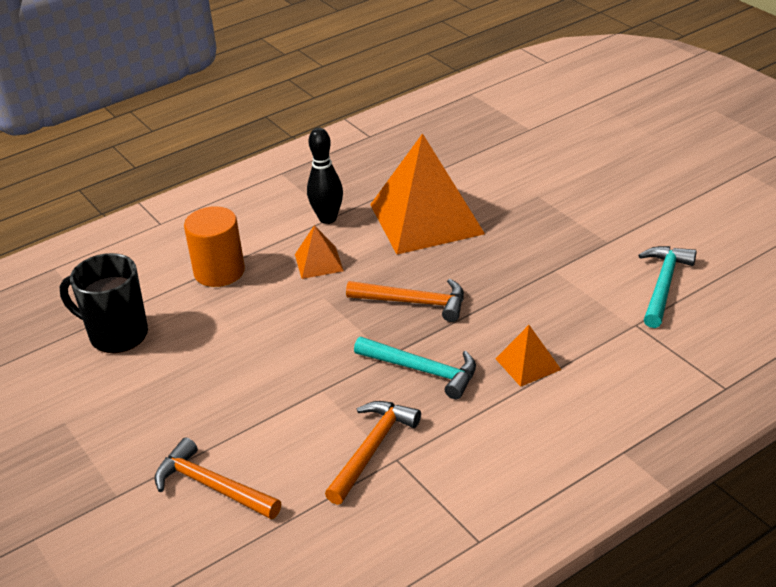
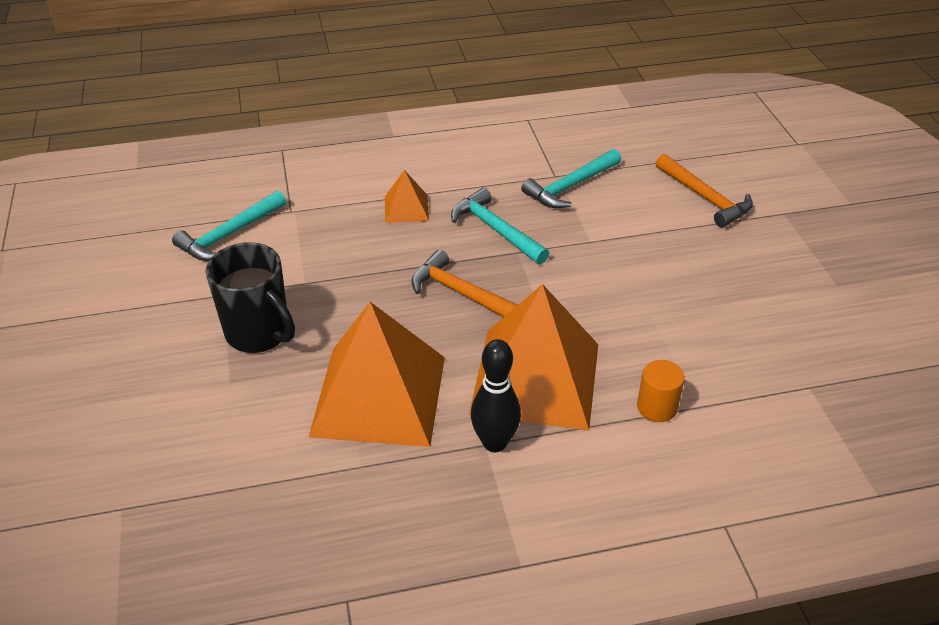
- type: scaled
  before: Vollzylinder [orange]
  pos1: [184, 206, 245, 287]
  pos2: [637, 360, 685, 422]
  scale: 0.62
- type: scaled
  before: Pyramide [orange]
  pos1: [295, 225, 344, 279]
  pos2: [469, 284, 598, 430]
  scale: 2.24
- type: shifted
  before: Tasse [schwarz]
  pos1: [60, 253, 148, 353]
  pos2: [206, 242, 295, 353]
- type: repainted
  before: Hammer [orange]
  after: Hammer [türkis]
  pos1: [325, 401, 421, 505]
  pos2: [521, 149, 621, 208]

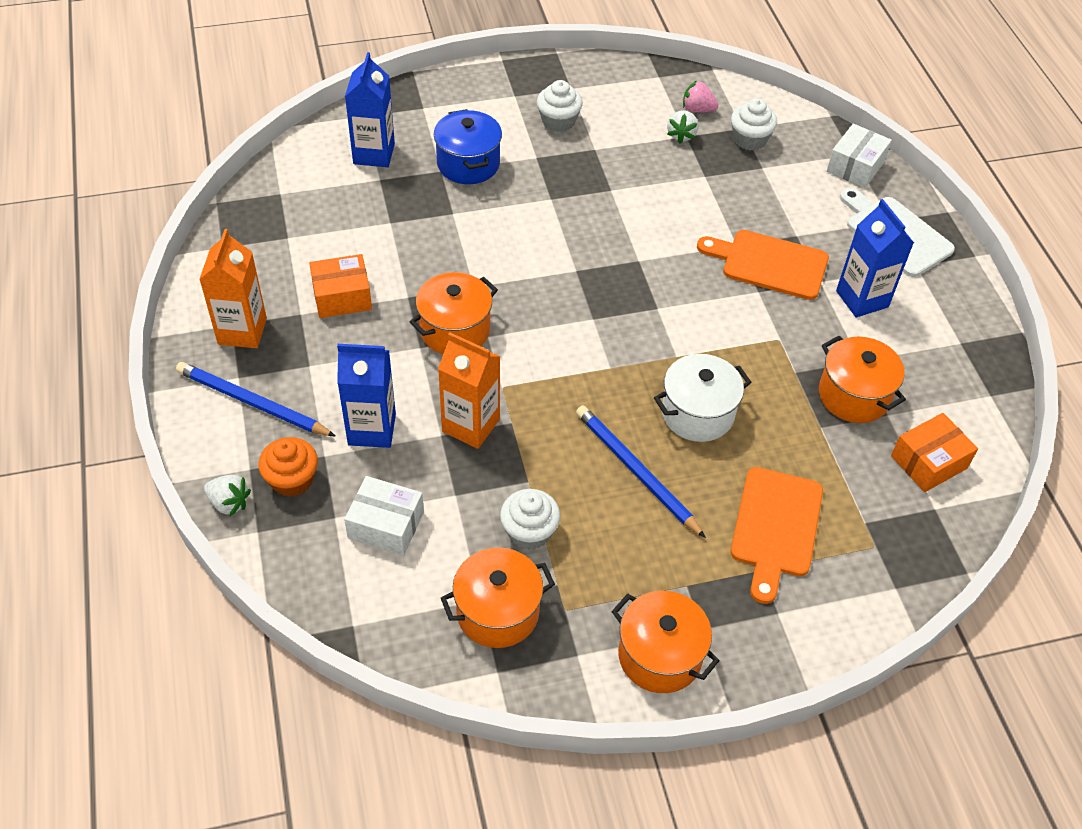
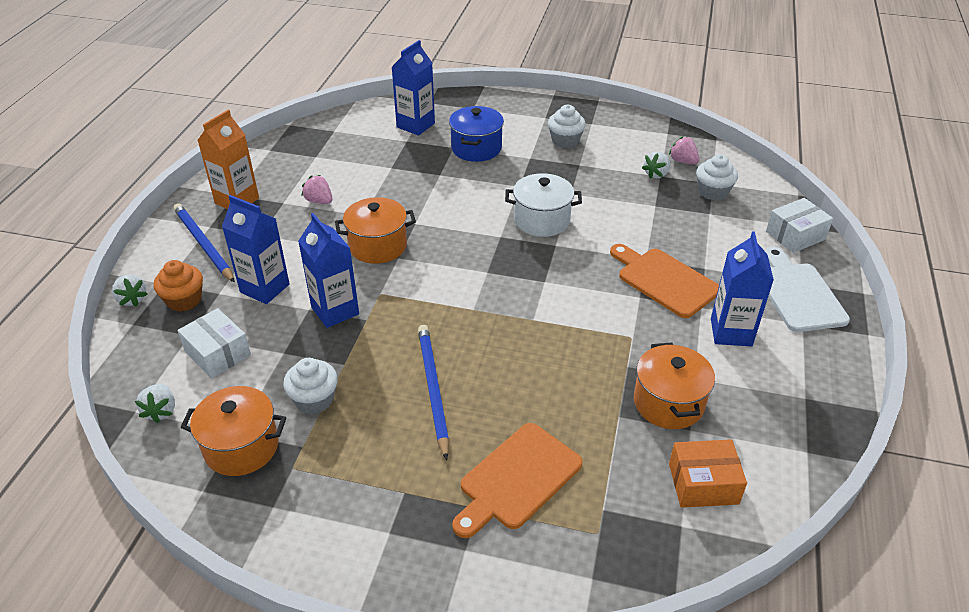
- type: swapped
  before: Schachtel [orange]
  after: Erdbeere [rosa]
  pos1: [309, 254, 372, 318]
  pos2: [302, 175, 332, 204]
- type: repainted
  before: Getränkekarton [orange]
  after: Getränkekarton [blau]
  pos1: [438, 333, 501, 449]
  pos2: [298, 213, 359, 328]
- type: shifted
  before: Kochtopf [weiß]
  pos1: [654, 354, 751, 442]
  pos2: [505, 173, 582, 237]
- type: gone
  before: Kochtopf [orange]
  pos1: [611, 591, 720, 693]
- type: new
  after: Erdbeere [weiß]
  pos2: [135, 384, 175, 423]

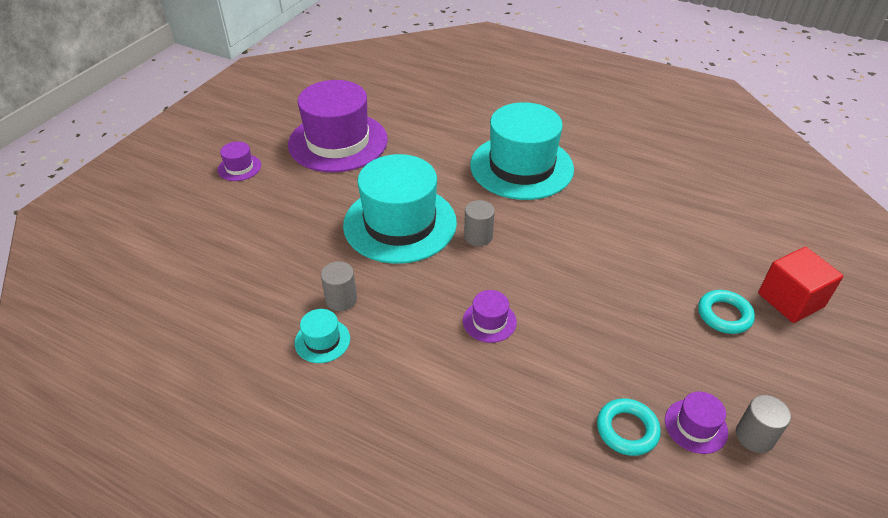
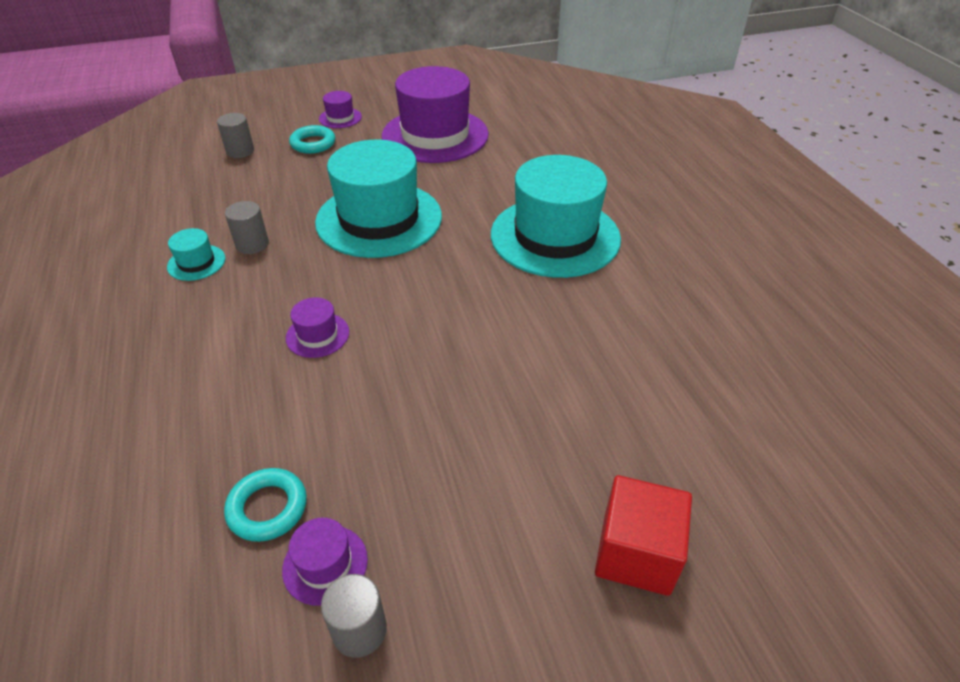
- type: shifted
  before: Vollzylinder [grau]
  pos1: [464, 200, 495, 246]
  pos2: [217, 113, 254, 158]
- type: shifted
  before: Ring [türkis]
  pos1: [698, 290, 755, 334]
  pos2: [289, 125, 335, 154]

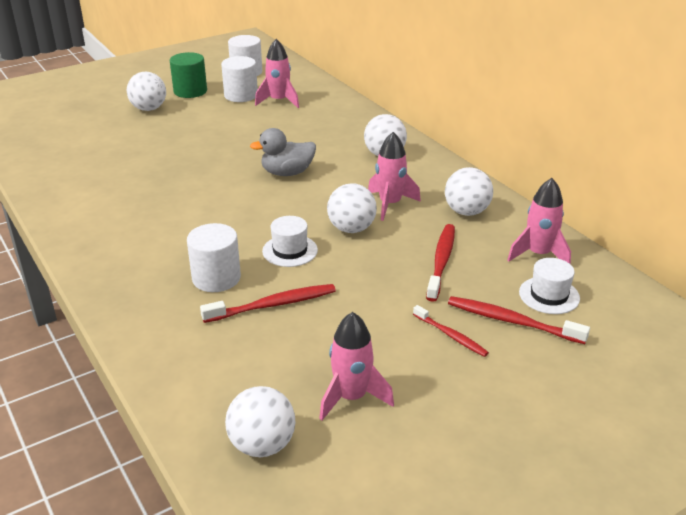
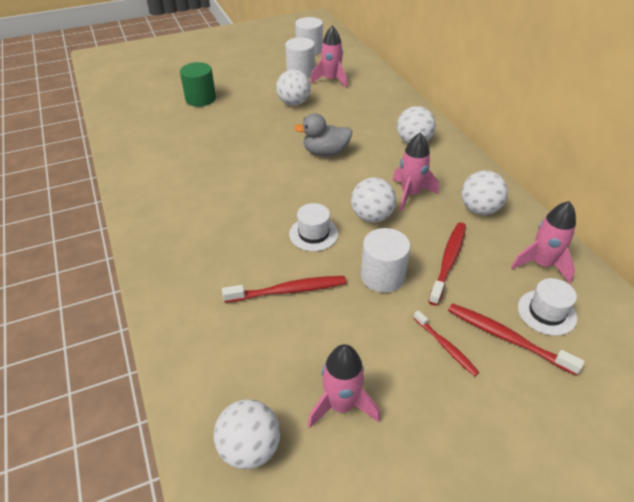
- type: shifted
  before: Vollzylinder [grün]
  pos1: [170, 52, 207, 98]
  pos2: [180, 62, 216, 107]
- type: shifted
  before: Ball [weiß]
  pos1: [127, 72, 166, 111]
  pos2: [276, 70, 311, 106]
- type: shifted
  before: Vollzylinder [weiß]
  pos1: [187, 223, 241, 292]
  pos2: [361, 228, 410, 293]

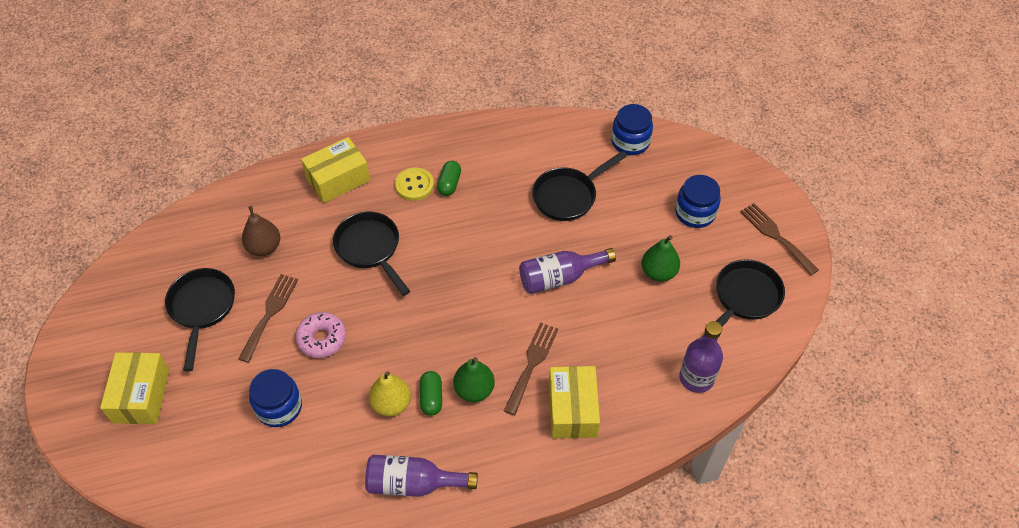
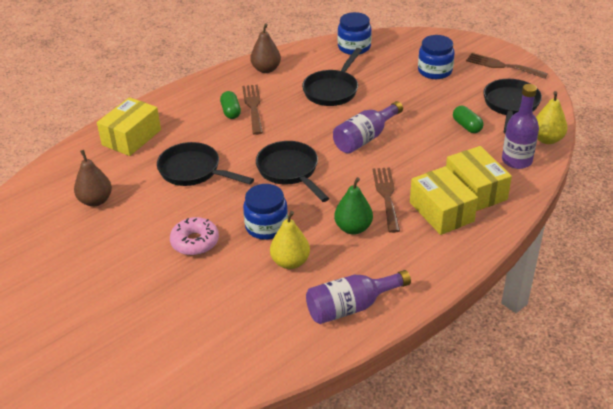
- type: gone
  before: Knopf [gelb]
  pos1: [395, 167, 434, 201]
- type: gone
  before: Birne [grün]
  pos1: [642, 235, 680, 282]
- type: shifted
  before: Pfanne [schwarz]
  pos1: [165, 268, 235, 371]
  pos2: [256, 141, 329, 202]
- type: shifted
  before: Gabel [braun]
  pos1: [238, 274, 298, 363]
  pos2: [242, 85, 263, 135]
- type: shifted
  before: Schachtel [gelb]
  pos1: [100, 352, 170, 424]
  pos2: [446, 146, 512, 211]
- type: shifted
  before: Einmachglas [blau]
  pos1: [249, 369, 302, 427]
  pos2: [243, 184, 288, 240]
- type: shifted
  before: Kapsel [grün]
  pos1: [420, 371, 442, 416]
  pos2: [453, 106, 483, 133]
- type: new
  after: Birne [braun]
  pos2: [250, 23, 281, 73]
- type: new
  after: Birne [gelb]
  pos2: [536, 91, 568, 144]

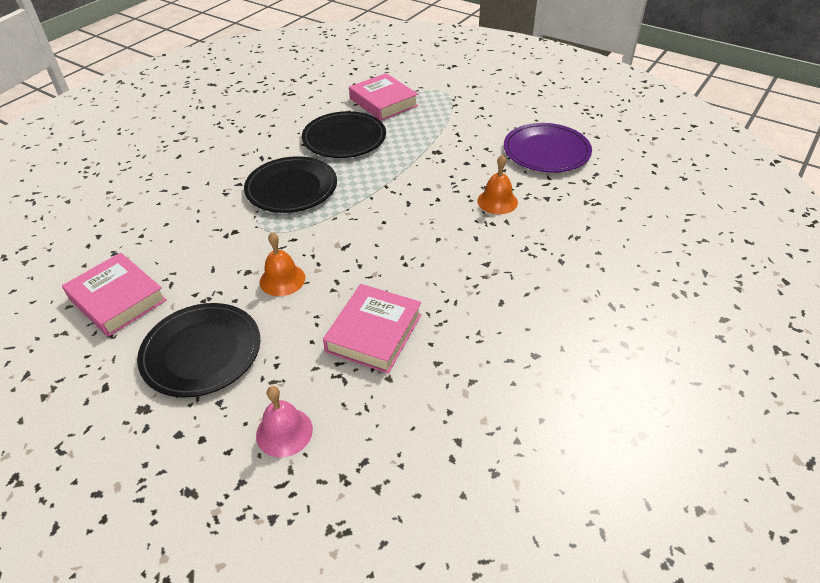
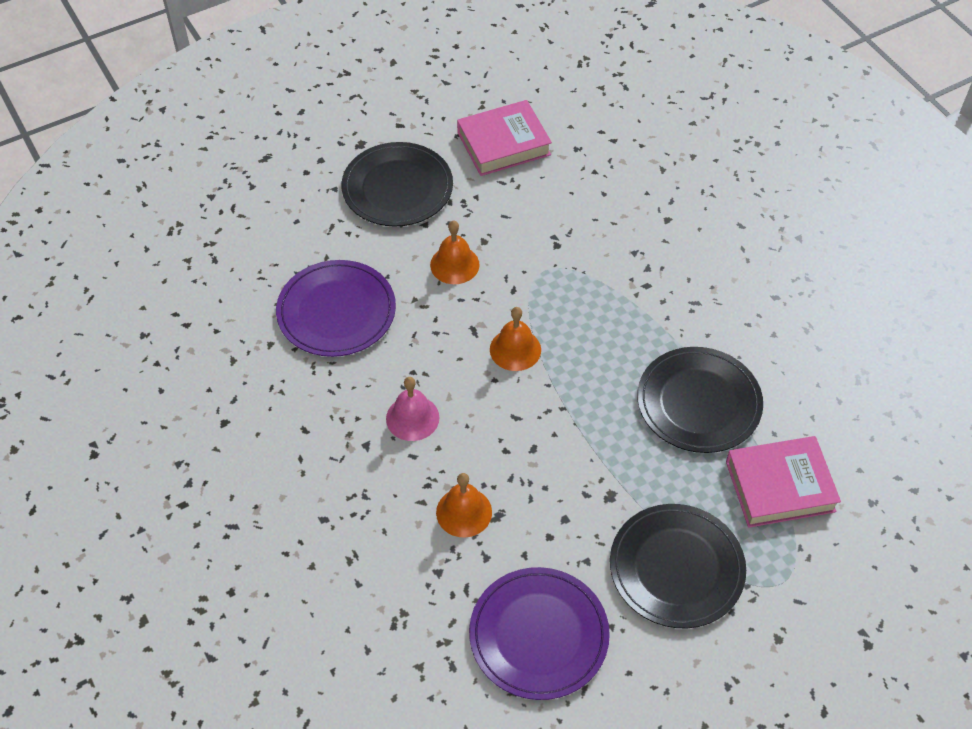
- type: shifted
  before: Teller [schwarz]
  pos1: [244, 156, 337, 213]
  pos2: [610, 504, 746, 628]
- type: swapped
  before: Buch [rosa]
  after: Teller [lila]
  pos1: [323, 284, 421, 374]
  pos2: [276, 260, 396, 357]
- type: shifted
  before: Glocke [rosa]
  pos1: [256, 386, 313, 458]
  pos2: [386, 377, 439, 441]
- type: new
  after: Glocke [orange]
  pos2: [490, 307, 541, 371]

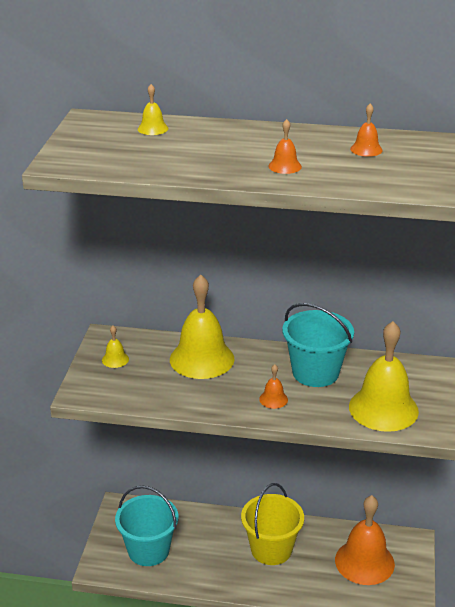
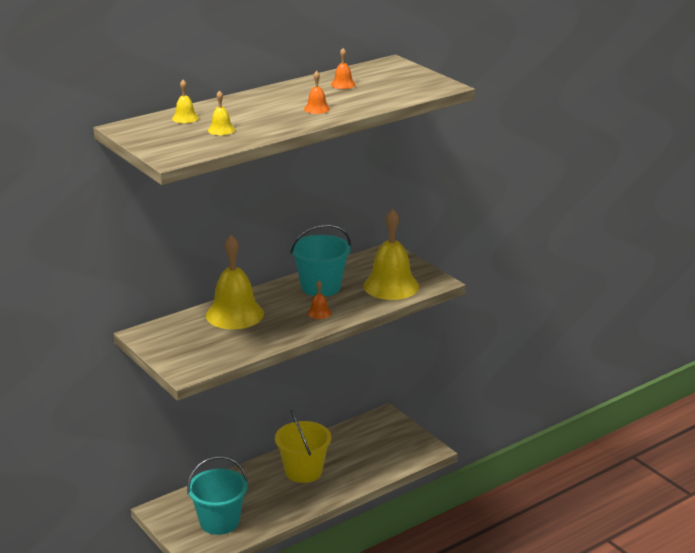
- type: shifted
  before: Glocke [gelb]
  pos1: [102, 326, 129, 368]
  pos2: [208, 90, 235, 135]
- type: gone
  before: Glocke [orange]
  pos1: [335, 495, 395, 585]

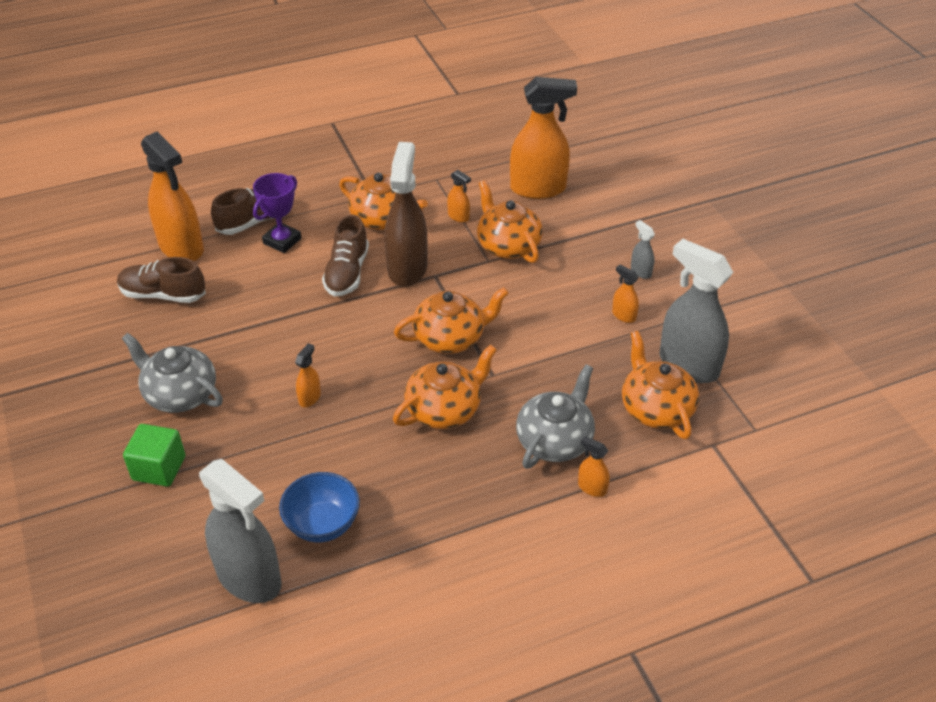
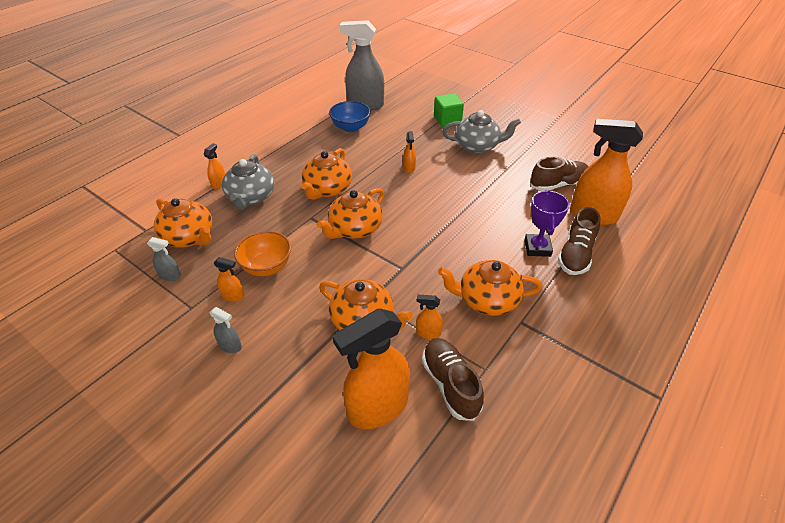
- type: gone
  before: Sprühflasche [braun]
  pos1: [384, 142, 427, 287]
- type: shifted
  before: Schuh [braun]
  pos1: [322, 215, 369, 296]
  pos2: [422, 338, 484, 421]
- type: scaled
  before: Sprühflasche [grau]
  pos1: [659, 239, 733, 383]
  pos2: [147, 237, 181, 281]
  scale: 0.43
- type: rotated
  before: Sprühflasche [orange]
  pos1: [578, 436, 610, 497]
  pos2: [204, 143, 225, 189]
  turn: -75
- type: new
  after: Schüssel [orange]
  pos2: [234, 231, 291, 276]

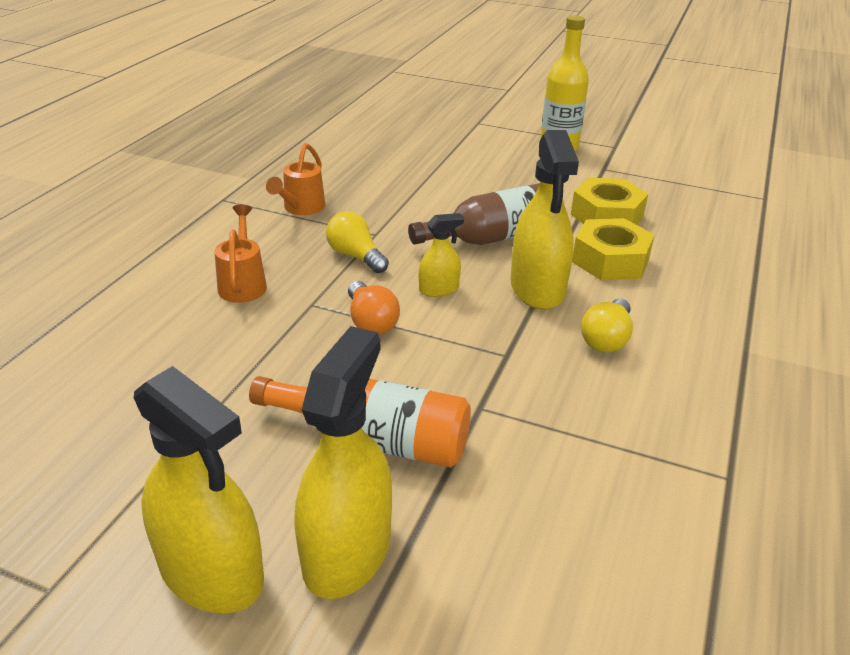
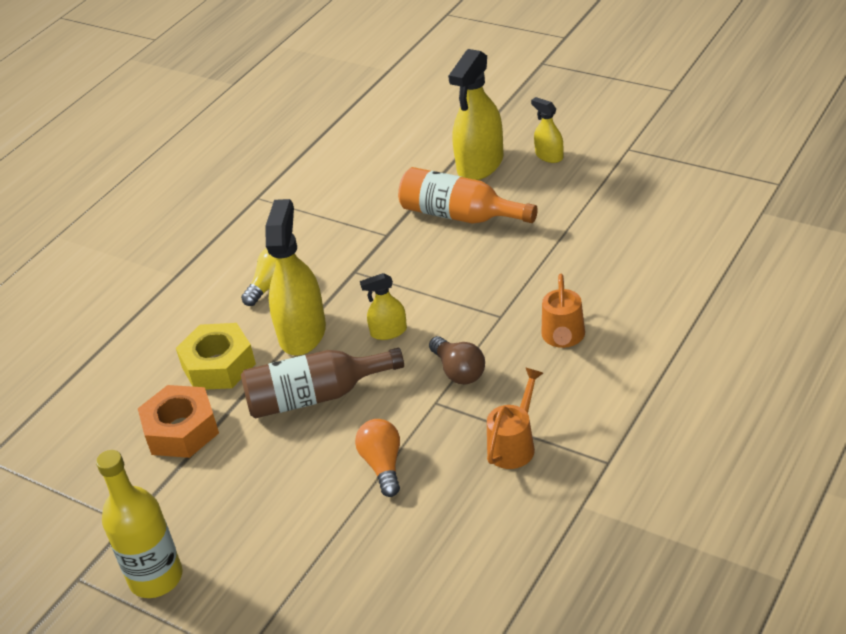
- type: repainted
  before: Sechskantmutter [gelb]
  after: Sechskantmutter [orange]
  pos1: [571, 178, 648, 225]
  pos2: [138, 385, 219, 458]
- type: repainted
  before: Glühbirne [gelb]
  after: Glühbirne [braun]
  pos1: [326, 211, 389, 273]
  pos2: [429, 336, 485, 385]
- type: shifted
  before: Glühbirne [orange]
  pos1: [348, 281, 400, 335]
  pos2: [355, 419, 400, 497]
- type: scaled
  before: Sprühflasche [gelb]
  pos1: [134, 366, 264, 613]
  pos2: [531, 97, 563, 163]
  scale: 0.5

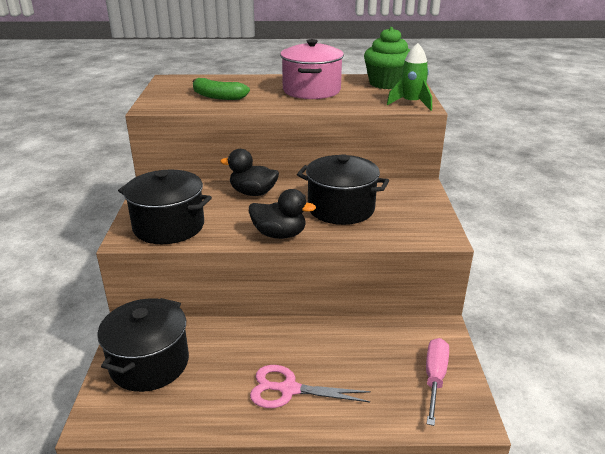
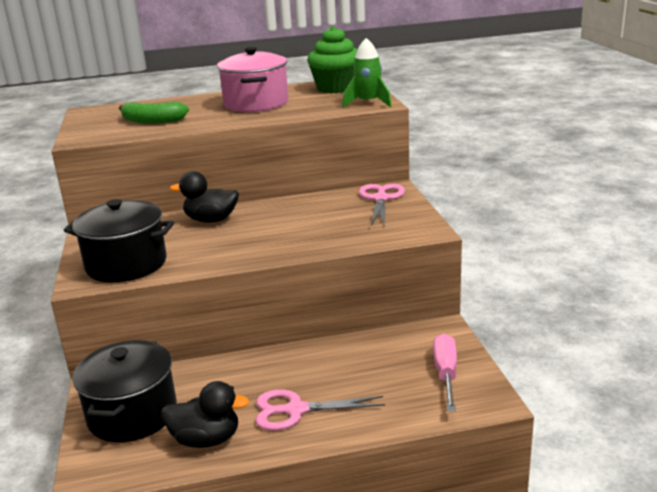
- type: gone
  before: Kochtopf [schwarz]
  pos1: [297, 154, 389, 225]
- type: shifted
  before: Ente [schwarz]
  pos1: [249, 189, 316, 239]
  pos2: [161, 381, 249, 448]
- type: new
  after: Schere [rosa]
  pos2: [359, 184, 405, 226]

